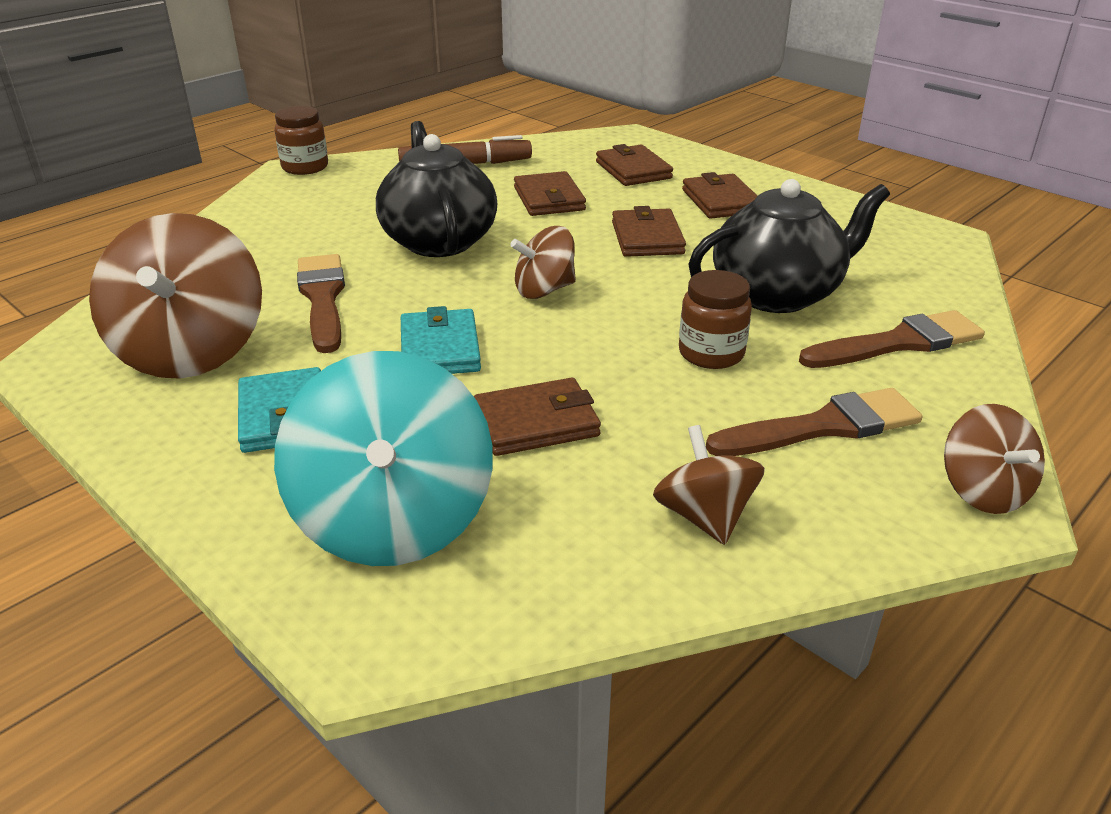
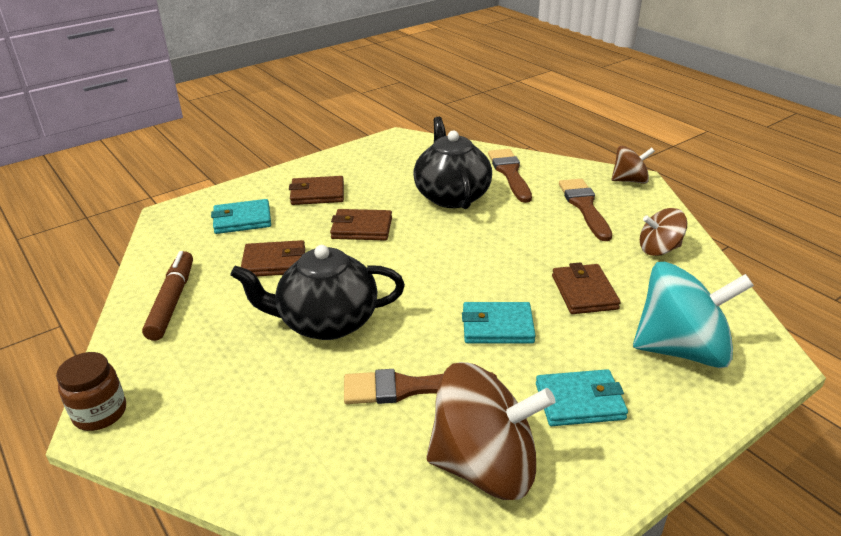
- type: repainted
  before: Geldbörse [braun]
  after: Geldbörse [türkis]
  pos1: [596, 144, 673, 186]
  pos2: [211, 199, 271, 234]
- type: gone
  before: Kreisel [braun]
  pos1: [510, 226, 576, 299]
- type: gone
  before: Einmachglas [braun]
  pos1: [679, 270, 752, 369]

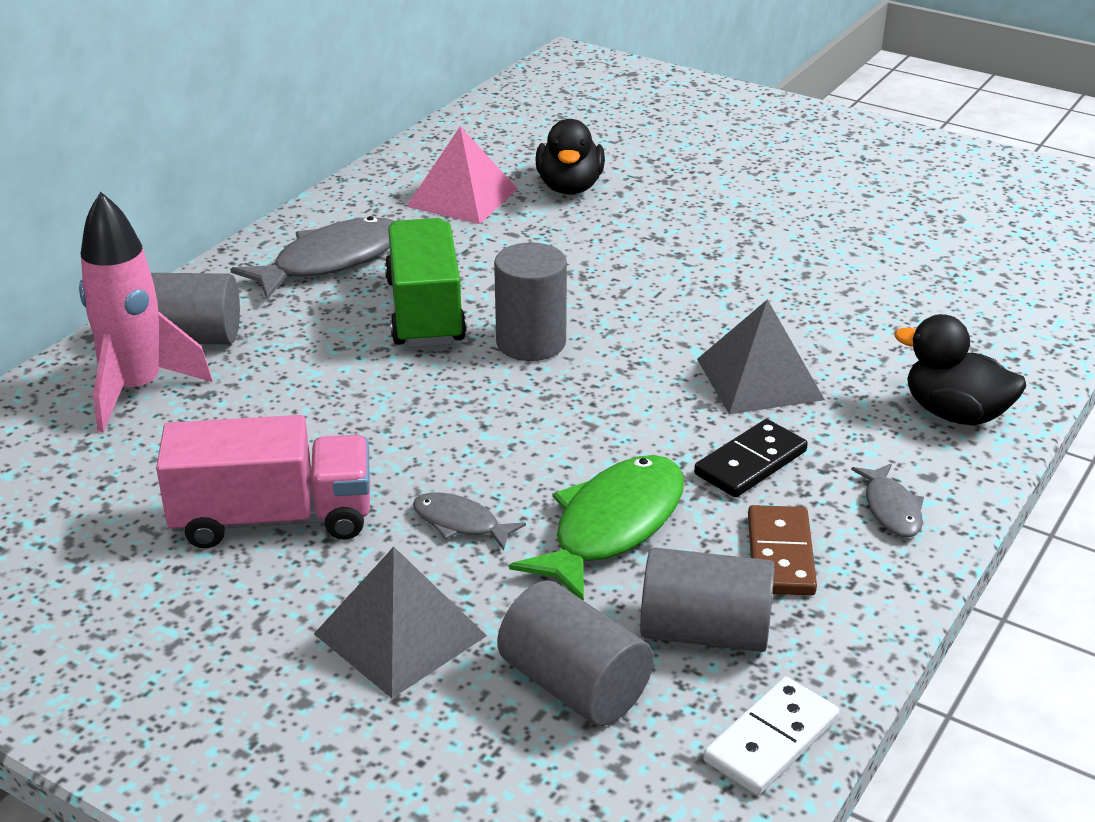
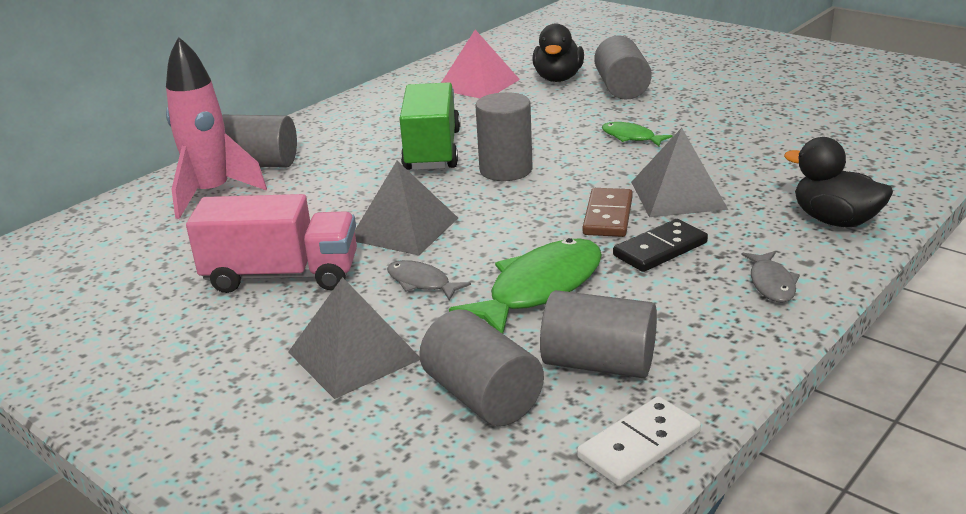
- type: gone
  before: Fisch [grau]
  pos1: [230, 216, 394, 300]
- type: shifted
  before: Dominostein [braun]
  pos1: [748, 505, 817, 595]
  pos2: [583, 188, 633, 237]
- type: new
  after: Vollzylinder [grau]
  pos2: [594, 35, 652, 100]
- type: new
  after: Fisch [grün]
  pos2: [602, 122, 673, 146]
- type: new
  after: Pyramide [grau]
  pos2: [355, 161, 458, 255]

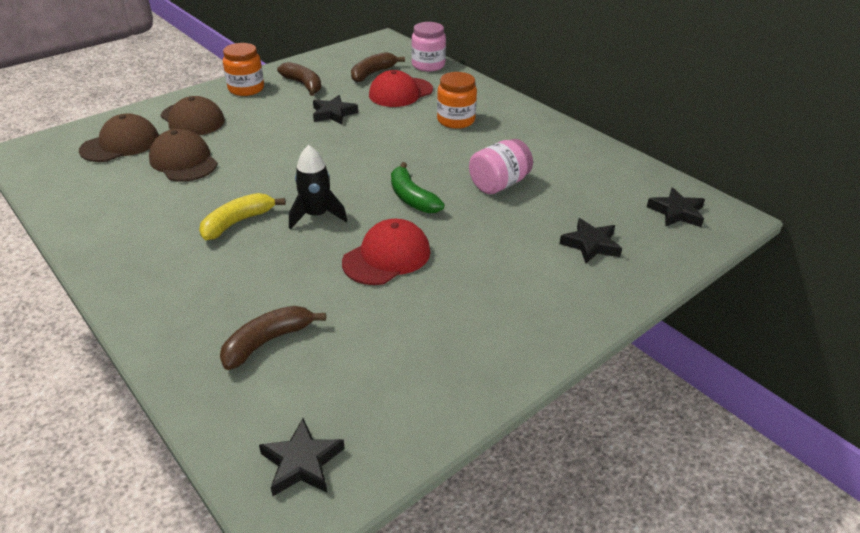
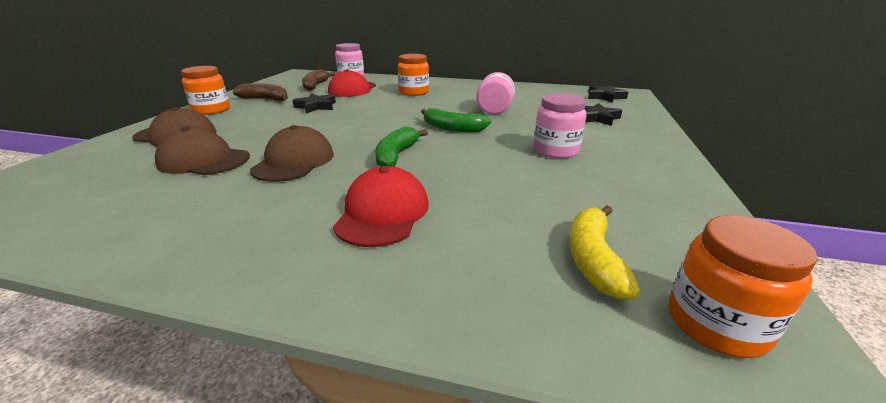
- type: shifted
  before: Kappe [braun]
  pos1: [79, 113, 159, 162]
  pos2: [250, 125, 334, 182]
- type: swapped
  before: Rakete [schwarz]
  after: Banane [grün]
  pos1: [289, 145, 347, 229]
  pos2: [375, 127, 428, 167]
- type: shifted
  before: Banane [gelb]
  pos1: [199, 193, 285, 240]
  pos2: [570, 205, 640, 299]
- type: shifted
  before: Kappe [rot]
  pos1: [342, 219, 430, 285]
  pos2: [333, 166, 429, 247]
- type: gone
  before: Banane [braun]
  pos1: [220, 306, 326, 370]
- type: swapped
  before: Stern [schwarz]
  after: Einmachglas [orange]
  pos1: [259, 418, 345, 496]
  pos2: [669, 215, 818, 358]
- type: new
  after: Einmachglas [rosa]
  pos2: [533, 93, 587, 159]

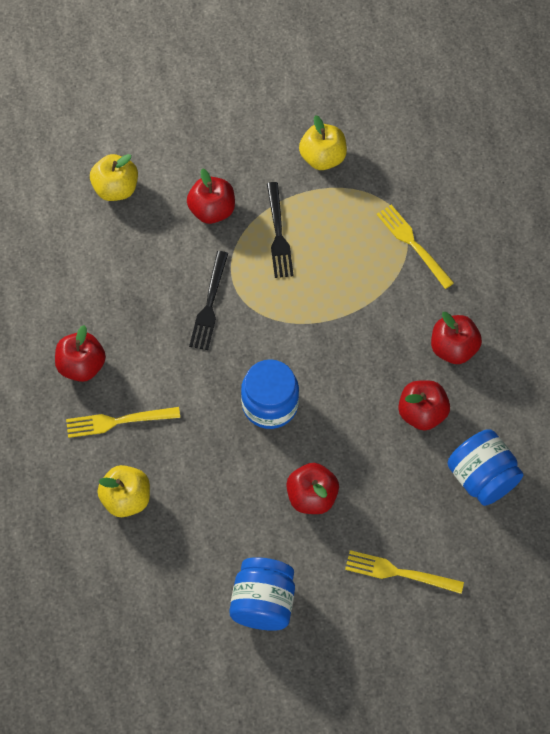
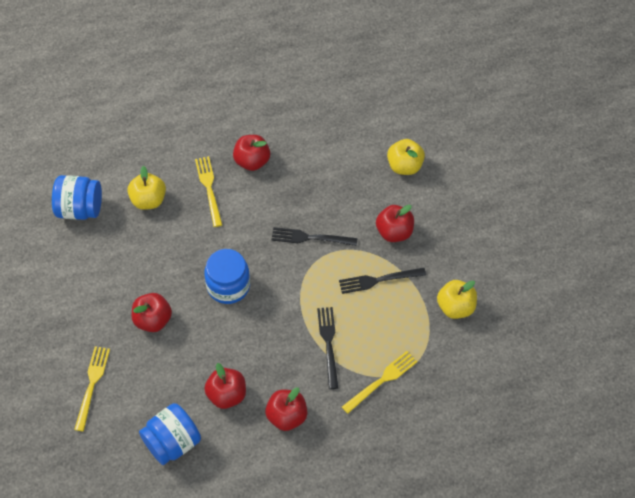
- type: shifted
  before: Einmachglas [blau]
  pos1: [229, 557, 295, 631]
  pos2: [52, 175, 102, 220]
- type: new
  after: Gabel [schwarz]
  pos2: [317, 307, 339, 389]

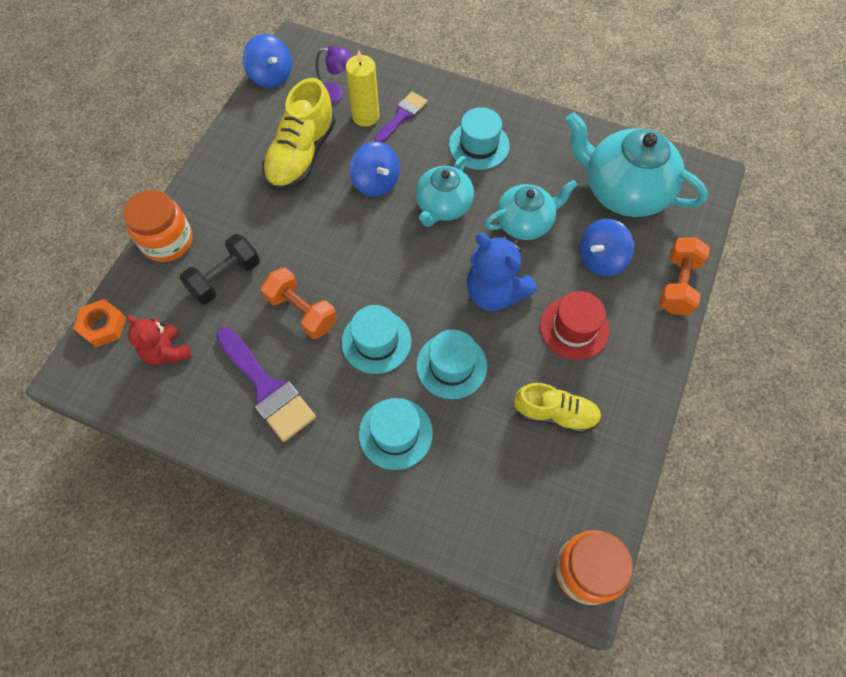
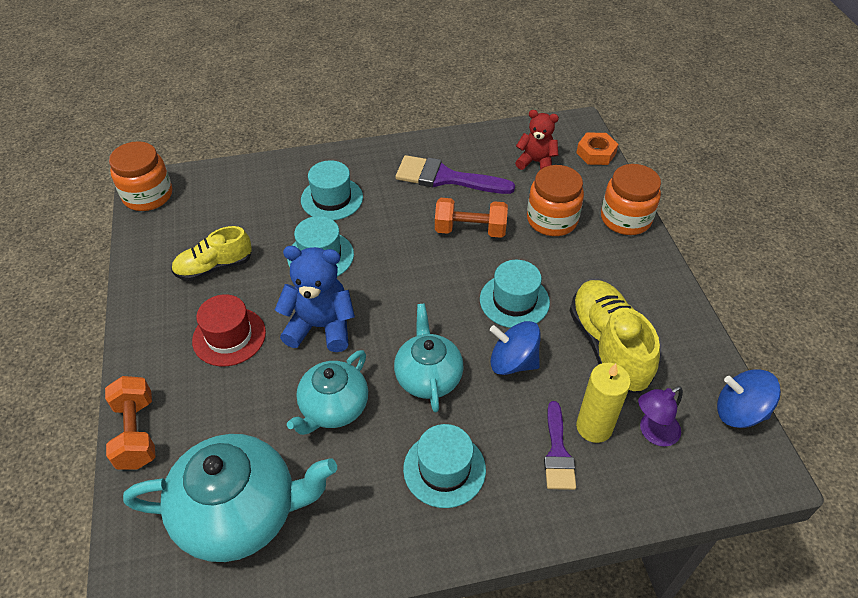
- type: gone
  before: Kreisel [blau]
  pos1: [580, 219, 634, 276]
- type: swapped
  before: Hantel [schwarz]
  after: Einmachglas [orange]
  pos1: [179, 234, 260, 305]
  pos2: [527, 165, 584, 236]
- type: shifted
  before: Hut [türkis]
  pos1: [341, 305, 411, 374]
  pos2: [480, 260, 550, 328]

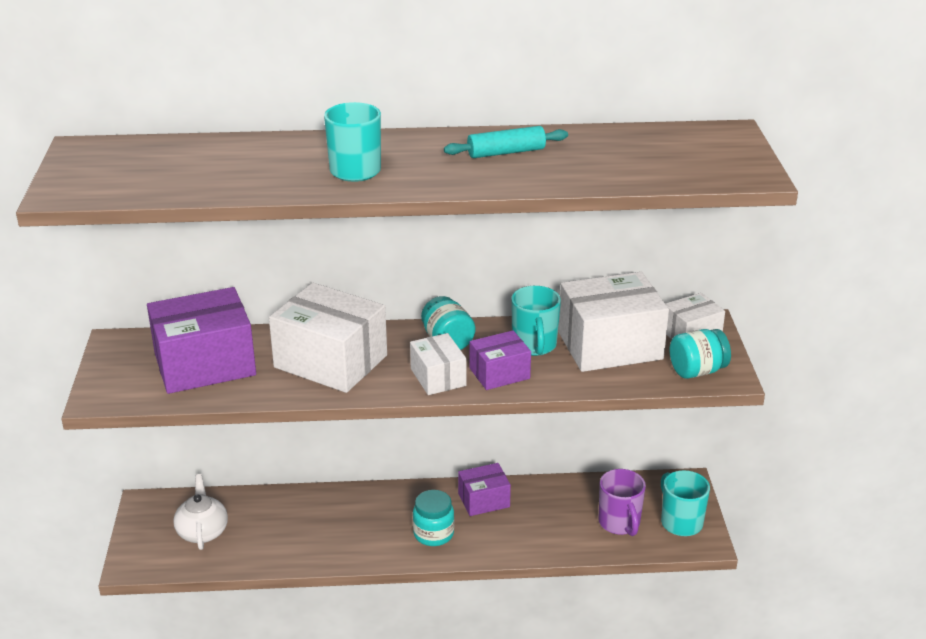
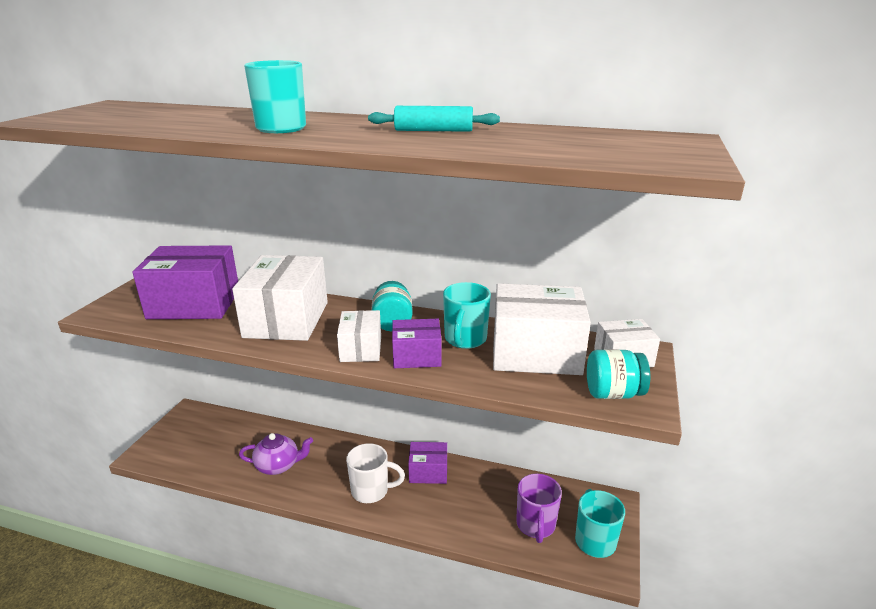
- type: rotated
  before: Schachtel [weiß]
  pos1: [269, 283, 387, 393]
  pos2: [232, 255, 328, 341]
  turn: 45
- type: gone
  before: Teekanne [weiß]
  pos1: [173, 474, 228, 550]
- type: swapped
  before: Einmachglas [türkis]
  after: Tasse [weiß]
  pos1: [413, 490, 454, 546]
  pos2: [346, 443, 405, 503]
- type: new
  after: Teekanne [lila]
  pos2: [239, 433, 313, 475]

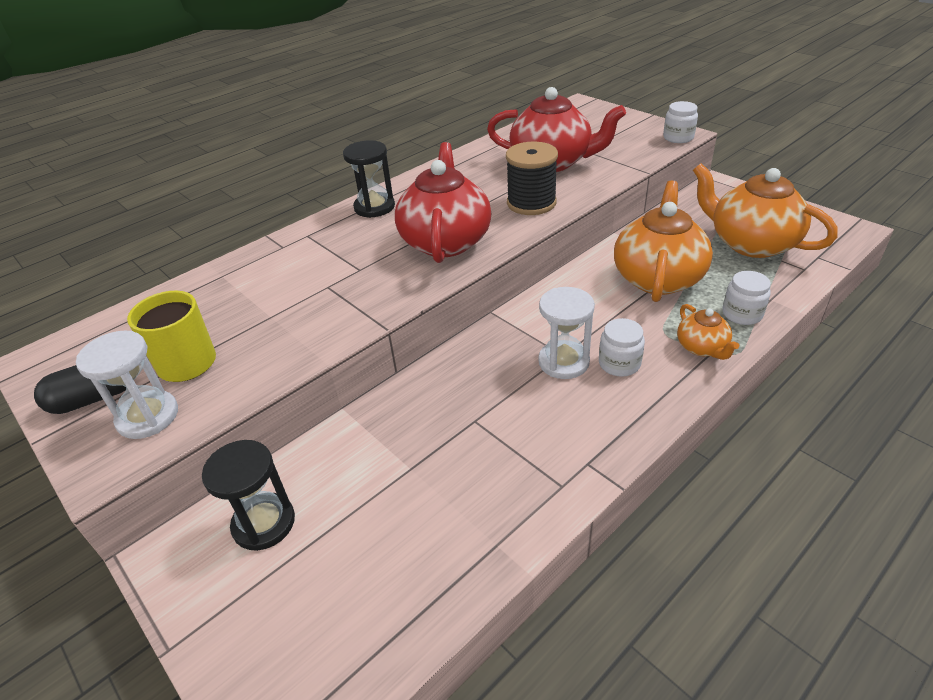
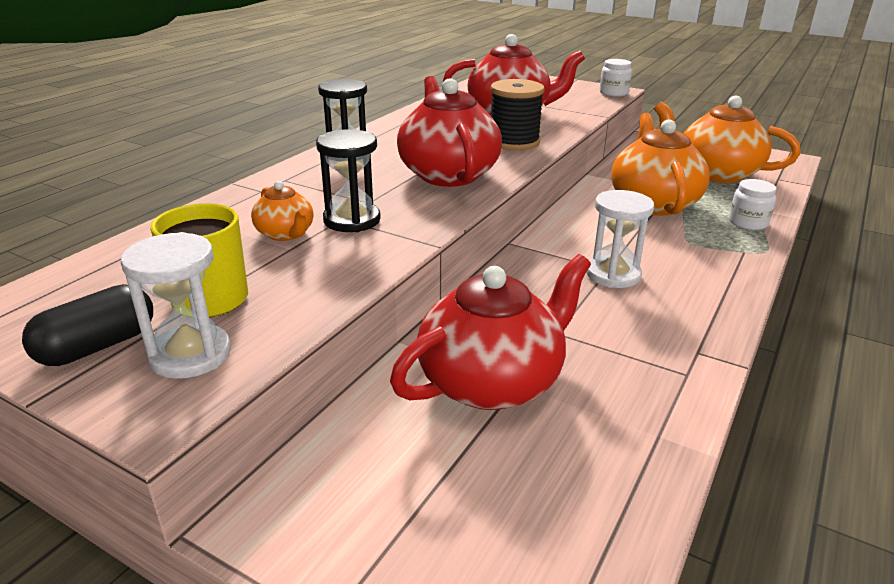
- type: shifted
  before: Teekanne [orange]
  pos1: [677, 304, 739, 360]
  pos2: [251, 181, 314, 241]
- type: gone
  before: Einmachglas [weiß]
  pos1: [599, 318, 645, 377]
- type: shifted
  before: Sanduhr [schwarz]
  pos1: [202, 440, 295, 551]
  pos2: [316, 129, 381, 232]
- type: new
  after: Teekanne [rot]
  pos2: [390, 254, 591, 410]

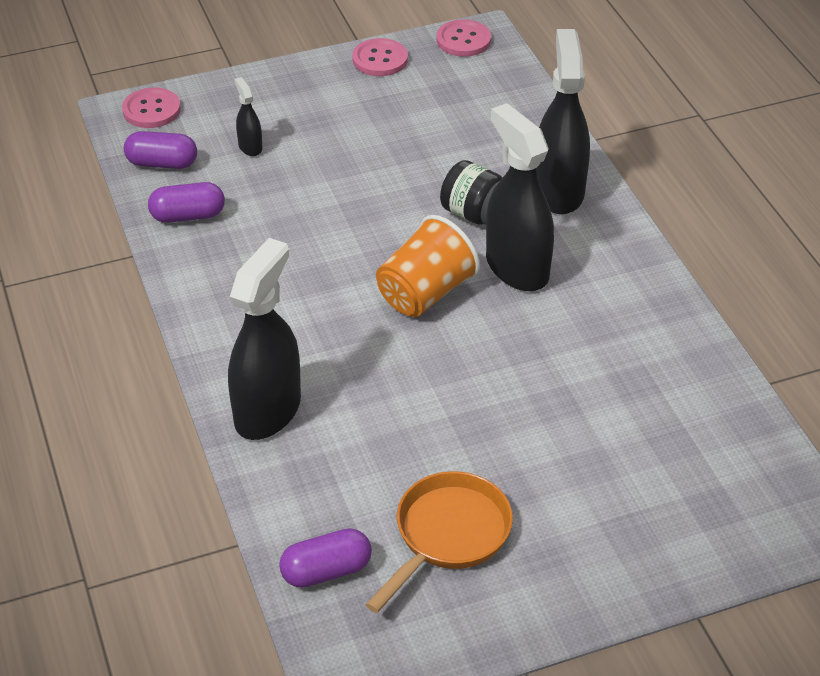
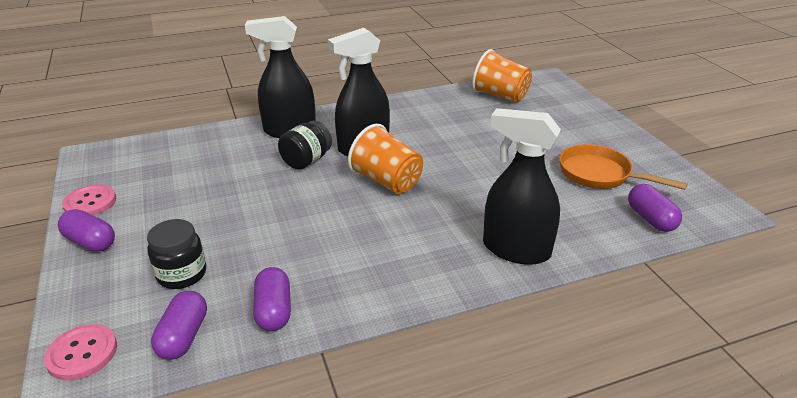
- type: gone
  before: Knopf [rosa]
  pos1: [436, 19, 491, 57]
- type: swapped
  before: Sprühflasche [schwarz]
  after: Einmachglas [schwarz]
  pos1: [235, 77, 262, 156]
  pos2: [147, 219, 206, 289]
- type: new
  after: Becher [orange]
  pos2: [472, 49, 532, 103]
- type: new
  after: Kapsel [lila]
  pos2: [58, 209, 115, 252]

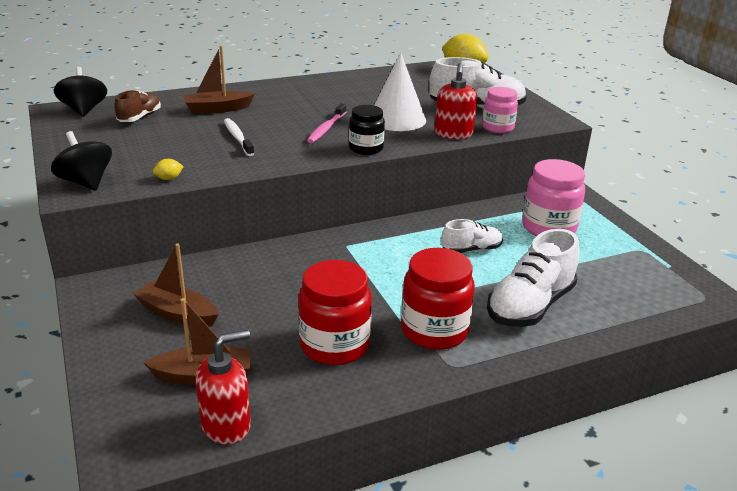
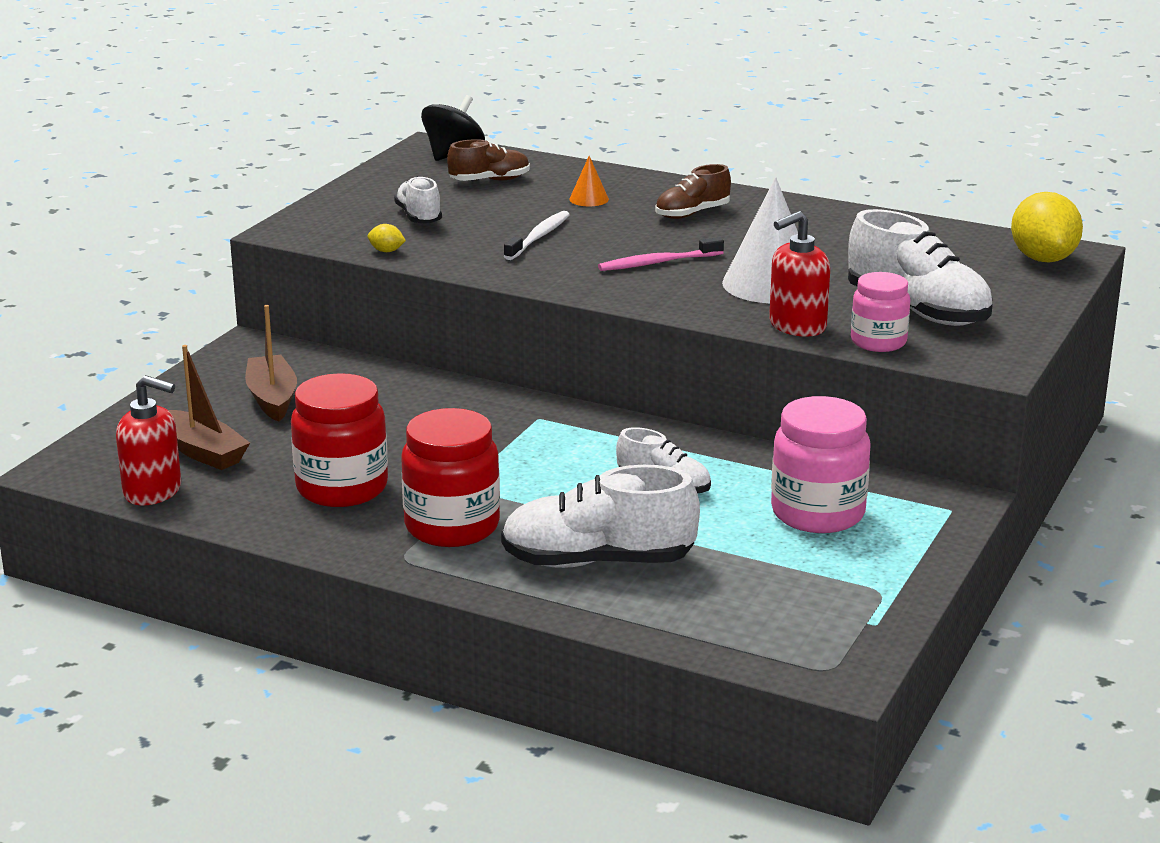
- type: swapped
  before: Boot [braun]
  after: Kegel [orange]
  pos1: [183, 46, 255, 114]
  pos2: [569, 156, 609, 206]
- type: gone
  before: Einmachglas [schwarz]
  pos1: [349, 105, 385, 155]
- type: gone
  before: Kreisel [schwarz]
  pos1: [51, 131, 112, 191]
- type: new
  after: Schuh [braun]
  pos2: [655, 164, 731, 219]
- type: new
  after: Schuh [weiß]
  pos2: [394, 176, 442, 223]

